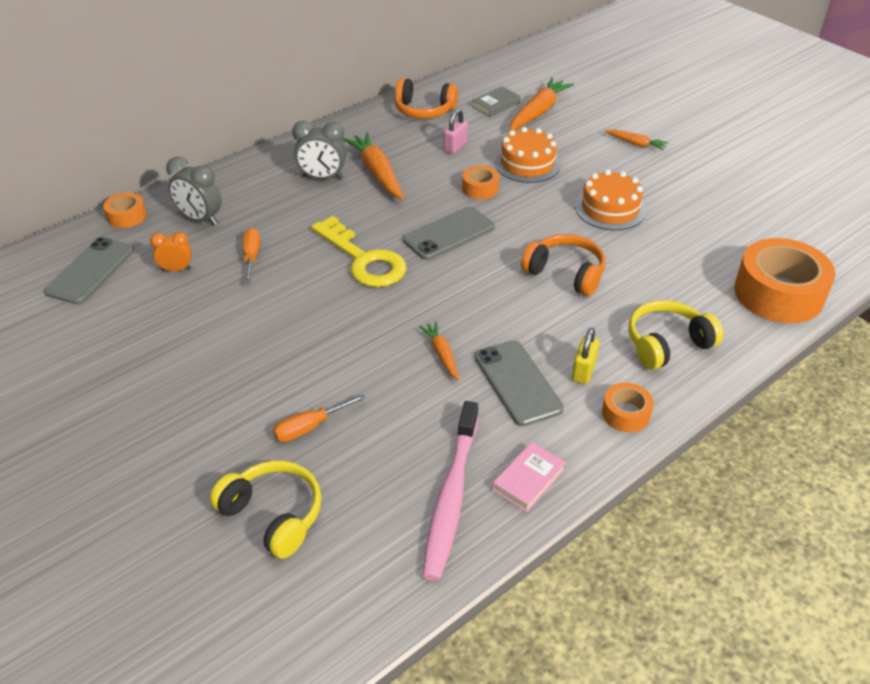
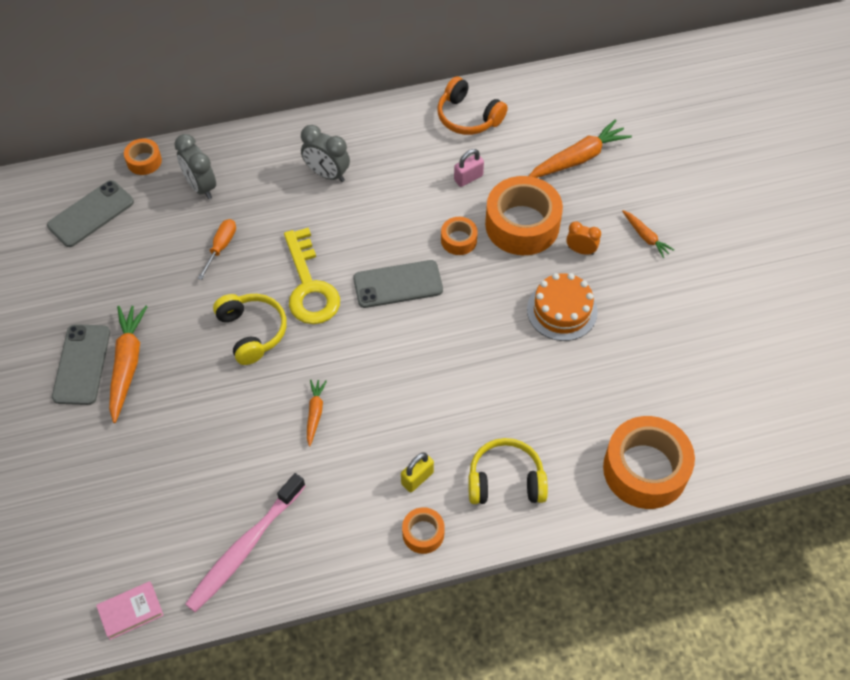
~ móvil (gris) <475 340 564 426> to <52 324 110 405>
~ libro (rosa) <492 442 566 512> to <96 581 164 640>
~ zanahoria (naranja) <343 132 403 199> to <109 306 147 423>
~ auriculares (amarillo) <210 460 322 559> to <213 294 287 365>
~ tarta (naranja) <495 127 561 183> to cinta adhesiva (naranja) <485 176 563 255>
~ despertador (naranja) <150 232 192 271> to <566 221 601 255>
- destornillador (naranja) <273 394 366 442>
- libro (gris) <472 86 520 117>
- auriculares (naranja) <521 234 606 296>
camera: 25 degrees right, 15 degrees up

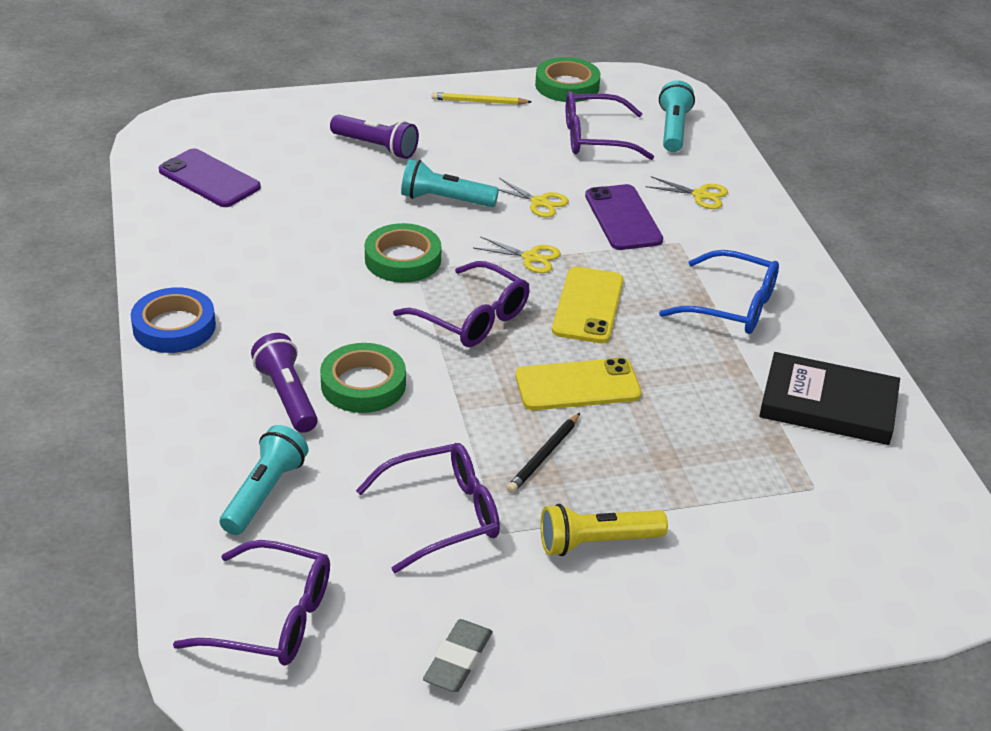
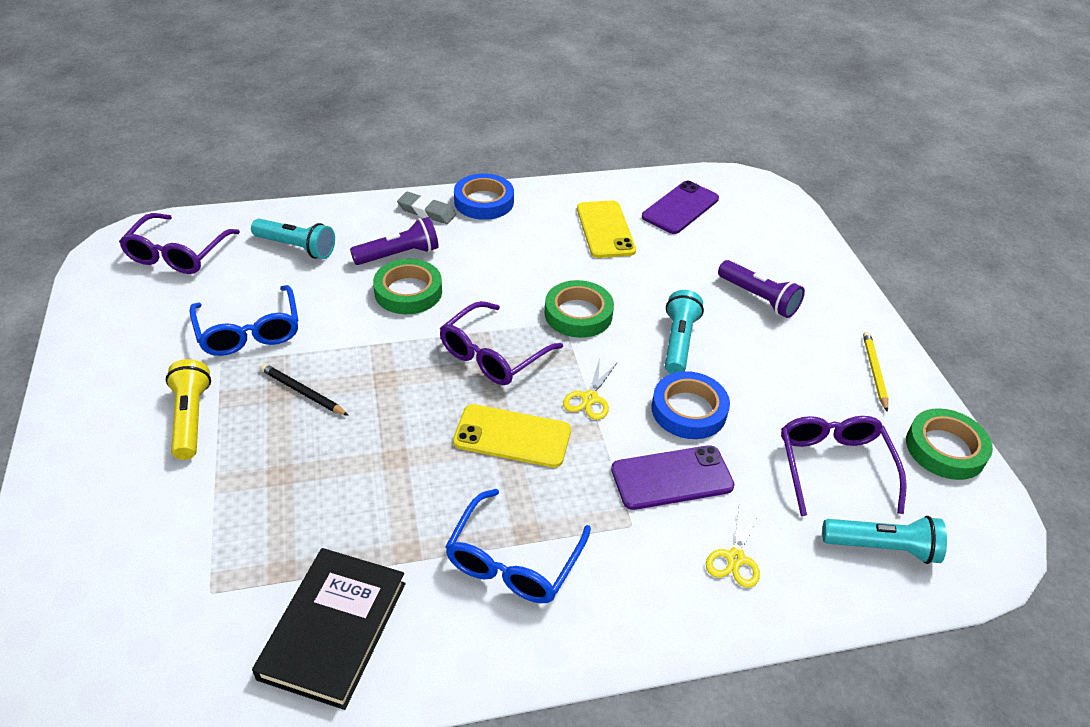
~ gafas (morado) <356 443 500 573> to gafas (azul) <189 285 299 356>
~ goma de borrar (gris) <423 619 493 692> to <397 192 456 224>
~ móvil (amarillo) <515 358 642 410> to <577 200 636 258>
~ tijeras (amarillo) <498 178 569 217> to cinta adhesiva (azul) <651 371 730 439>
~ lámpara de mano (morado) <330 115 419 159> = <718 260 805 318> 75 degrees counterclockwise
camera: 90 degrees right, 5 degrees up

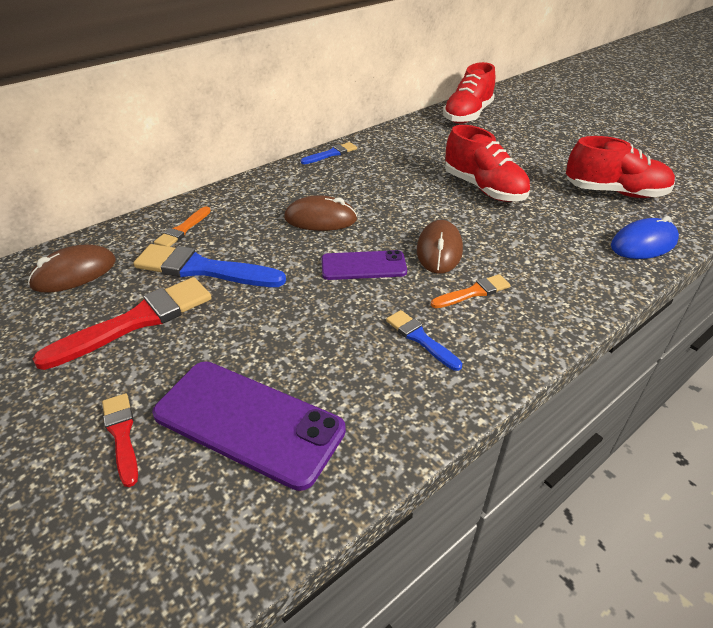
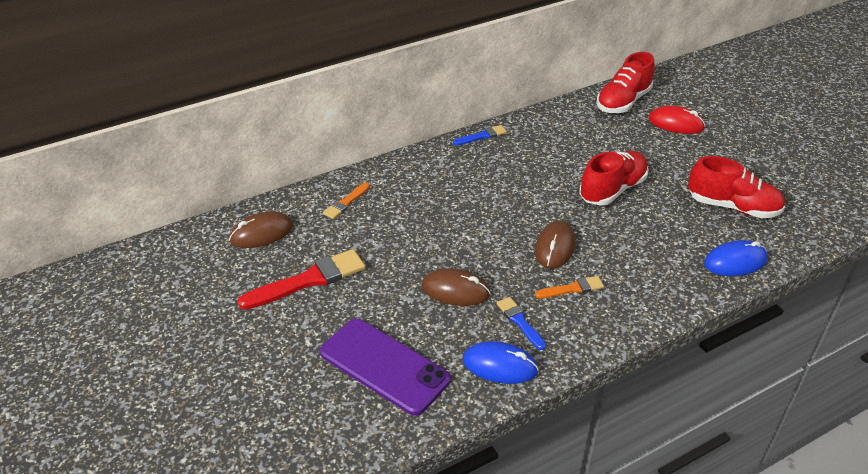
~ ratón (marrón) <284 195 357 231> to <422 269 491 306>
+ ratón (azul) <463 341 539 384>
~ zapato (rojo) <445 125 530 202> = <579 151 649 205> 105 degrees counterclockwise
+ ratón (rojo) <649 105 705 134>
- pincel (rojo) <102 393 138 487>
- pincel (azul) <133 244 286 287>
- móvil (morado) <322 250 407 280>
camera: 10 degrees right, 0 degrees up

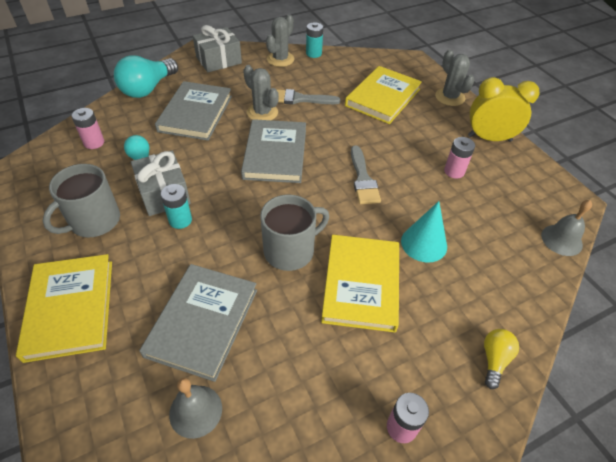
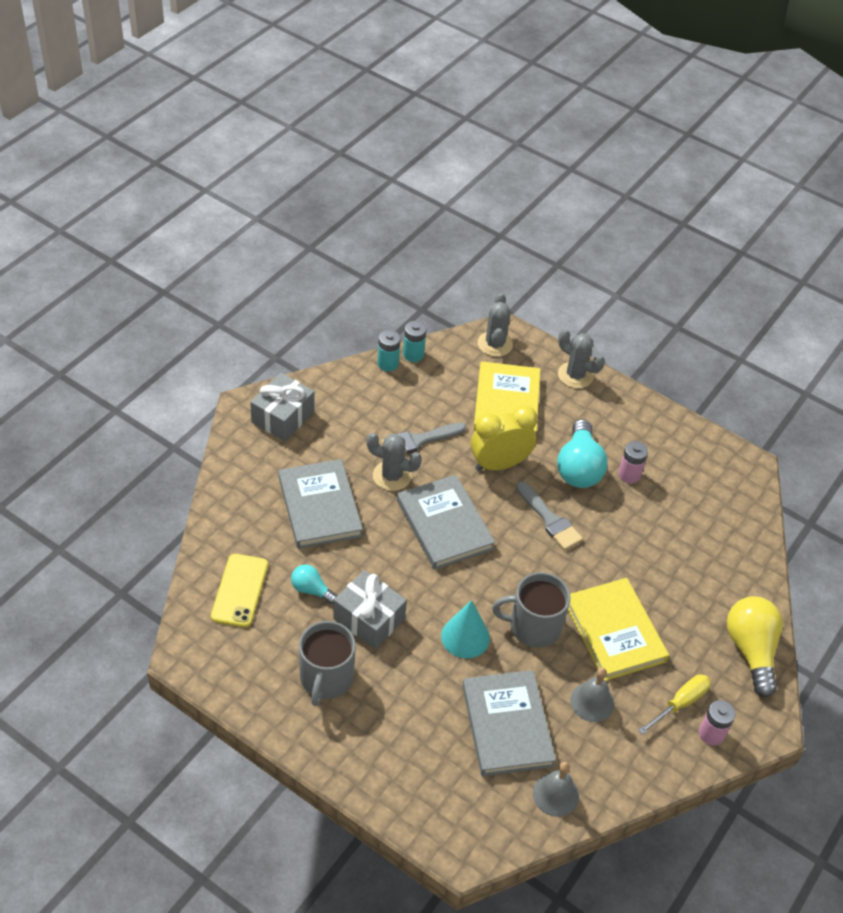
~ pila (rosa) <71 108 104 149> to móvil (amarillo) <211 554 268 628>
~ pila (turquesa) <160 184 192 229> to <403 321 426 362>
~ cono (turquesa) <401 201 447 263> to <441 600 490 658>
~ despertador (amarillo) <468 77 539 142> to <471 405 538 471>
~ cactus (gris) <266 14 294 67> to <478 293 513 357>
~ taza (gris) <260 195 329 271> = <492 572 571 648> 120 degrees counterclockwise
~ bombilla (turquesa) <114 55 178 98> to <557 419 608 488>
~ campana (gris) <541 200 592 256> to <570 667 614 722>
+ destornillador (amarillo) <638 674 711 735>
~ bombilla (amarillo) <484 329 519 389> = <727 596 783 698> x1.88
- libro (amarillo) <16 254 112 363>
camera: 30 degrees left, 0 degrees up

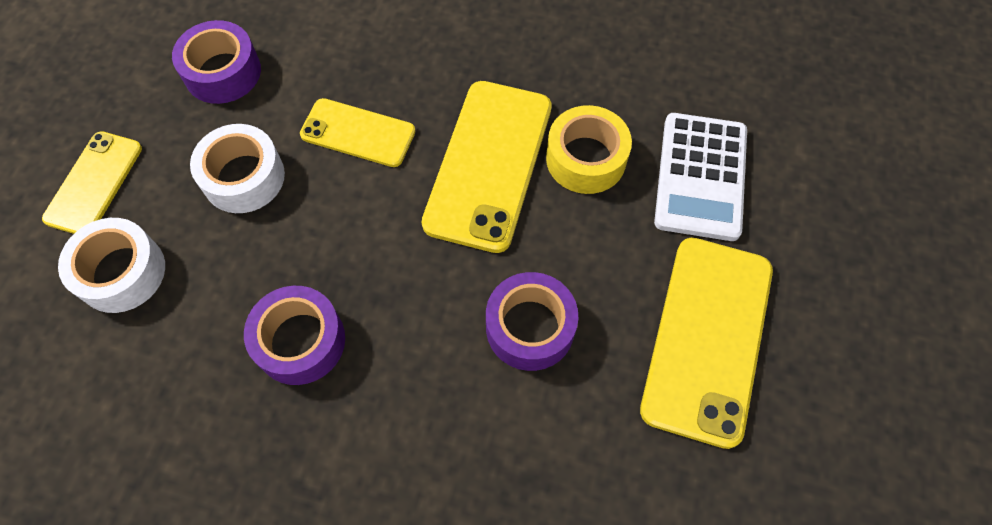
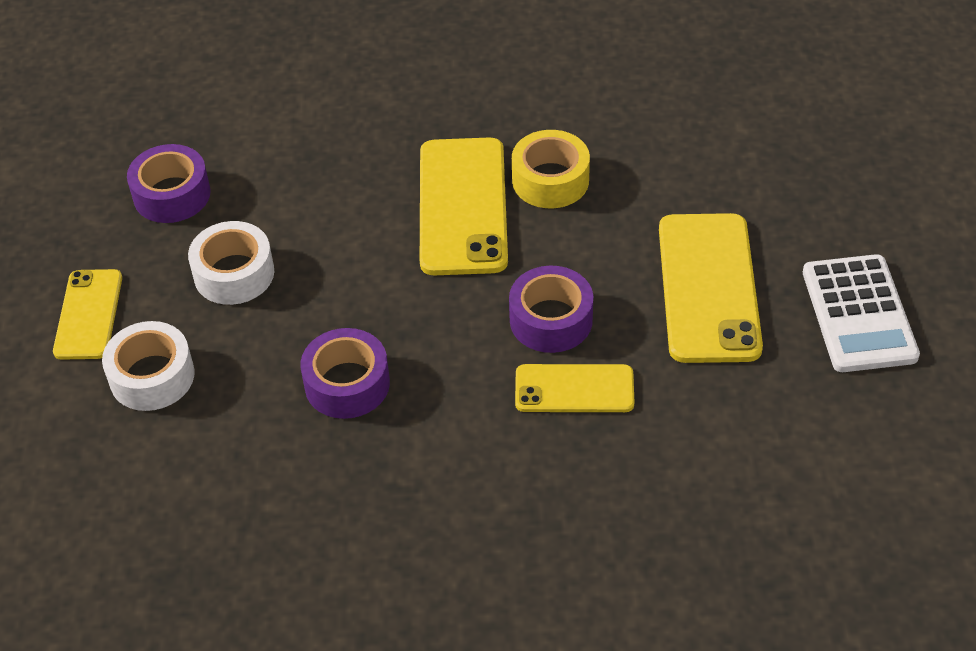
~ móvil (amarillo) <300 98 415 167> to <515 364 634 412>
~ calculadora (blanco) <654 113 747 241> to <803 254 920 372>
camera: 15 degrees left, 15 degrees down

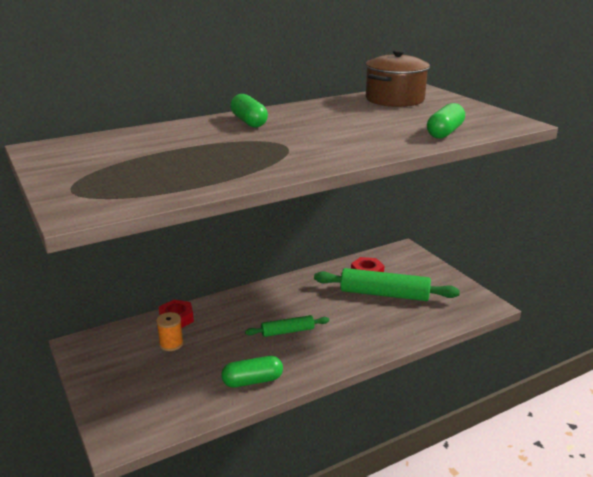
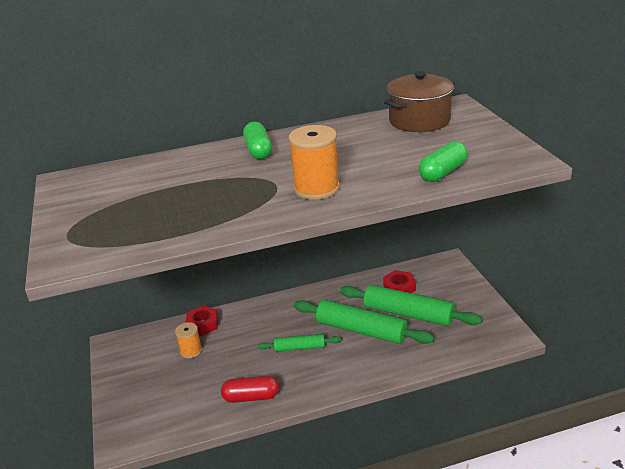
~ cápsula (verde) <221 356 283 388> to cápsula (rojo) <221 376 279 403>
+ carrete (naranja) <288 125 340 200>
+ rodillo (verde) <294 300 434 344>
camera: 15 degrees right, 5 degrees up

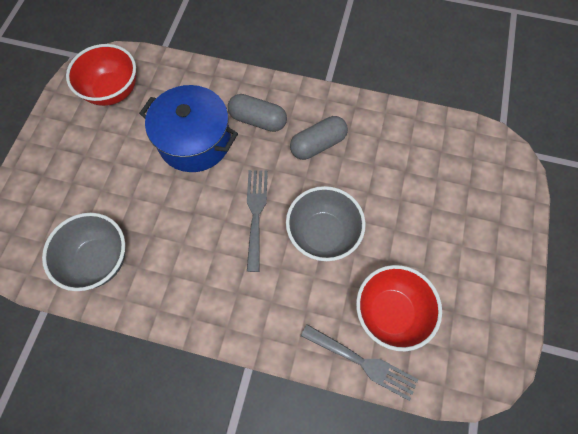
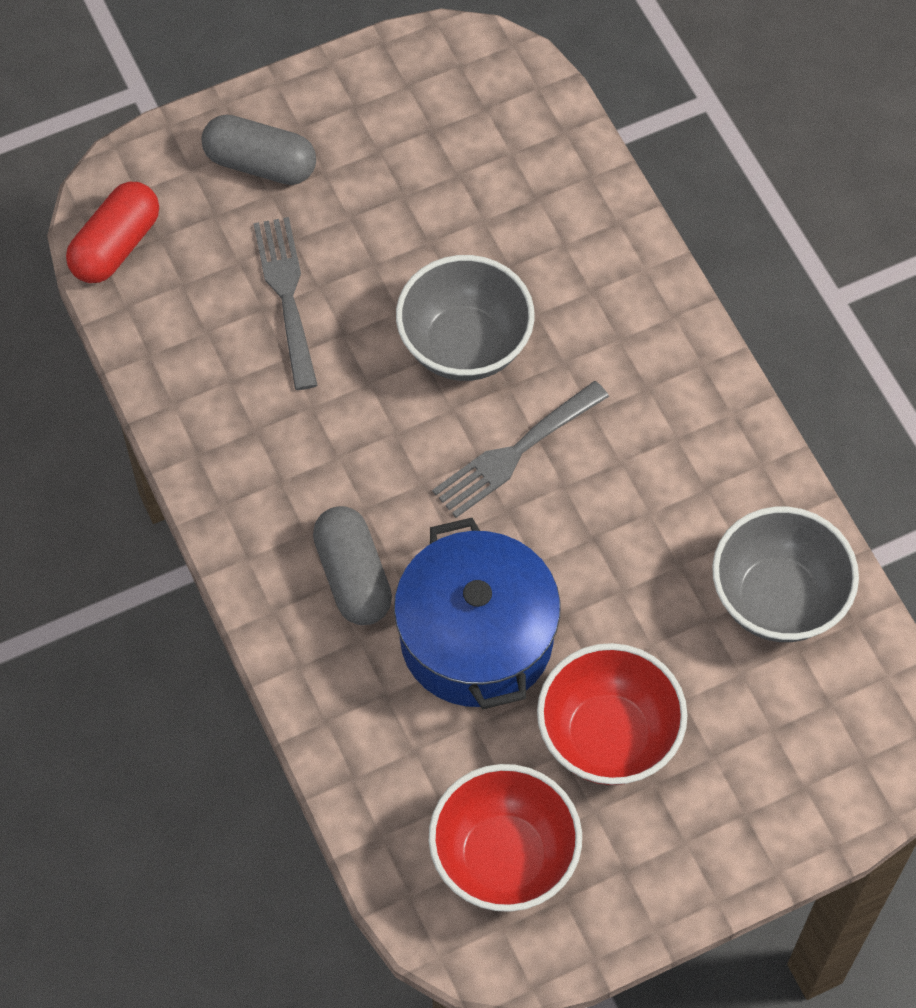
+ cápsula (rojo) <66 182 159 283>
~ cápsula (gris) <290 116 348 160> to <201 115 316 185>
~ tenedor (gris) <301 324 418 401> to <254 217 318 390>
~ cuenco (rojo) <356 265 442 351> to <537 643 688 785>
camera: 130 degrees left, 5 degrees down

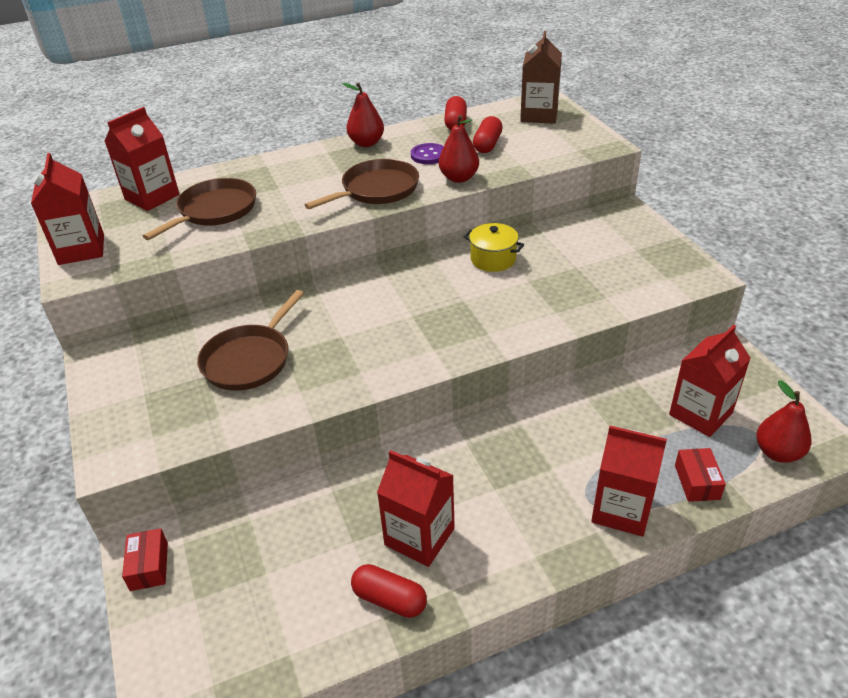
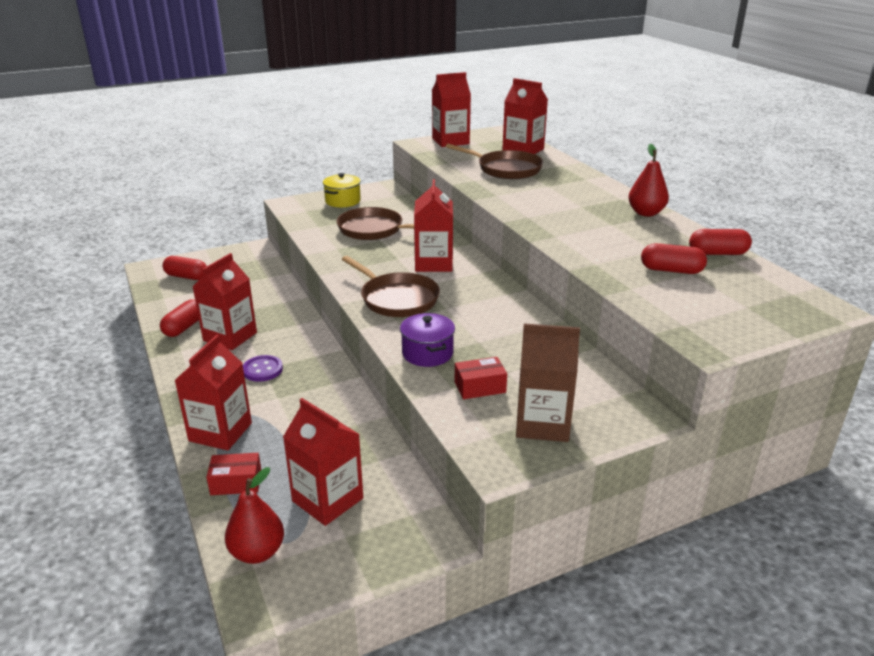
+ cápsula (rojo) <162 256 207 280>
~ botón (morado) <411 143 444 164> to <243 355 283 382>
~ olla (amarillo) <464 223 524 272> to <323 173 361 207>
~ sartén (marrón) <304 159 419 209> to <342 256 440 317>
+ olla (morado) <400 313 455 367>
+ cartón de leche (rojo) <414 179 453 272>
~ caja (rojo) <122 528 168 591> to <455 357 507 399>
~ cartón de leche (marrón) <520 31 562 124> to <516 323 580 442>
- pera (rojo) <439 115 479 183>
camera: 85 degrees right, 10 degrees down

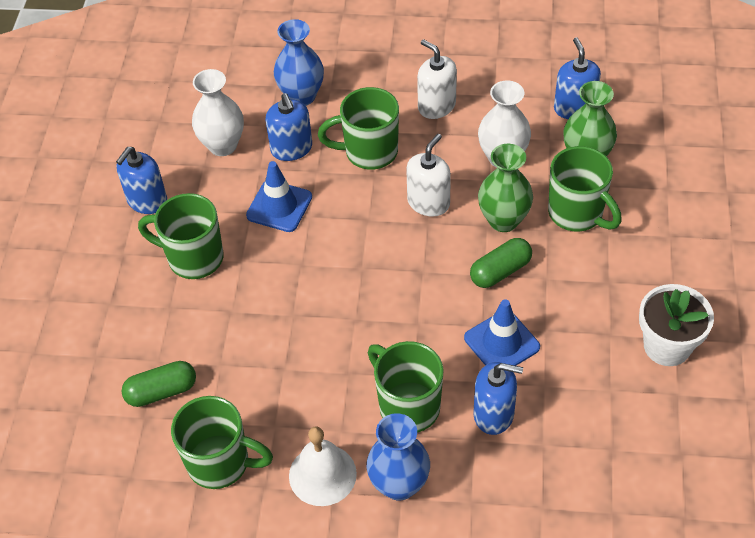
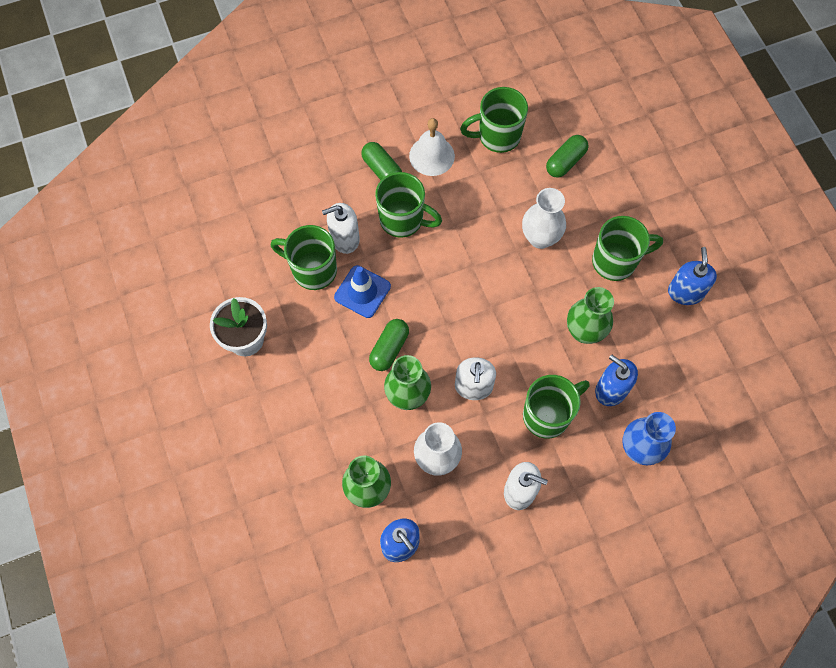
~ taza (verde) <548 146 622 232> to <271 225 337 290>
~ dispensador de jabón (azul) <474 362 523 435> to dispensador de jabón (blanco) <322 203 360 254>
~ florero (azul) <366 413 430 501> to cápsula (verde) <361 142 402 180>
~ florero (blanco) <192 69 244 156> to <522 188 566 249>
~ cono de tráfico (azul) <246 161 312 232> to florero (verde) <567 287 614 344>
camera: 150 degrees right, 15 degrees up

